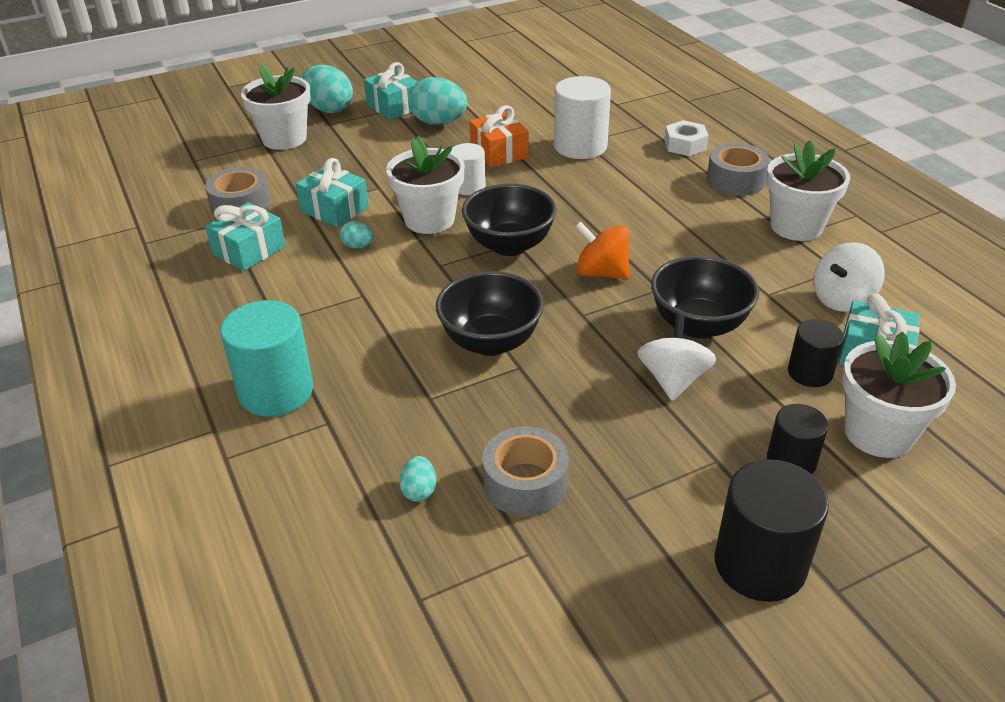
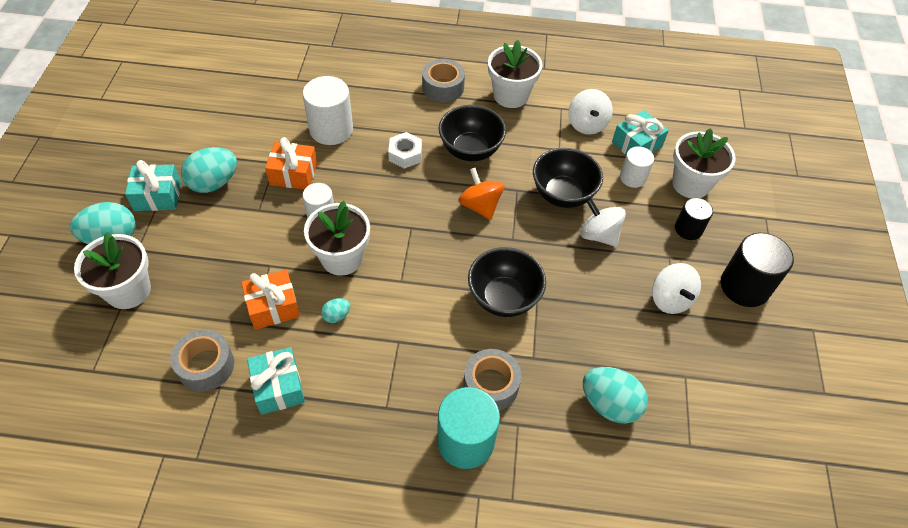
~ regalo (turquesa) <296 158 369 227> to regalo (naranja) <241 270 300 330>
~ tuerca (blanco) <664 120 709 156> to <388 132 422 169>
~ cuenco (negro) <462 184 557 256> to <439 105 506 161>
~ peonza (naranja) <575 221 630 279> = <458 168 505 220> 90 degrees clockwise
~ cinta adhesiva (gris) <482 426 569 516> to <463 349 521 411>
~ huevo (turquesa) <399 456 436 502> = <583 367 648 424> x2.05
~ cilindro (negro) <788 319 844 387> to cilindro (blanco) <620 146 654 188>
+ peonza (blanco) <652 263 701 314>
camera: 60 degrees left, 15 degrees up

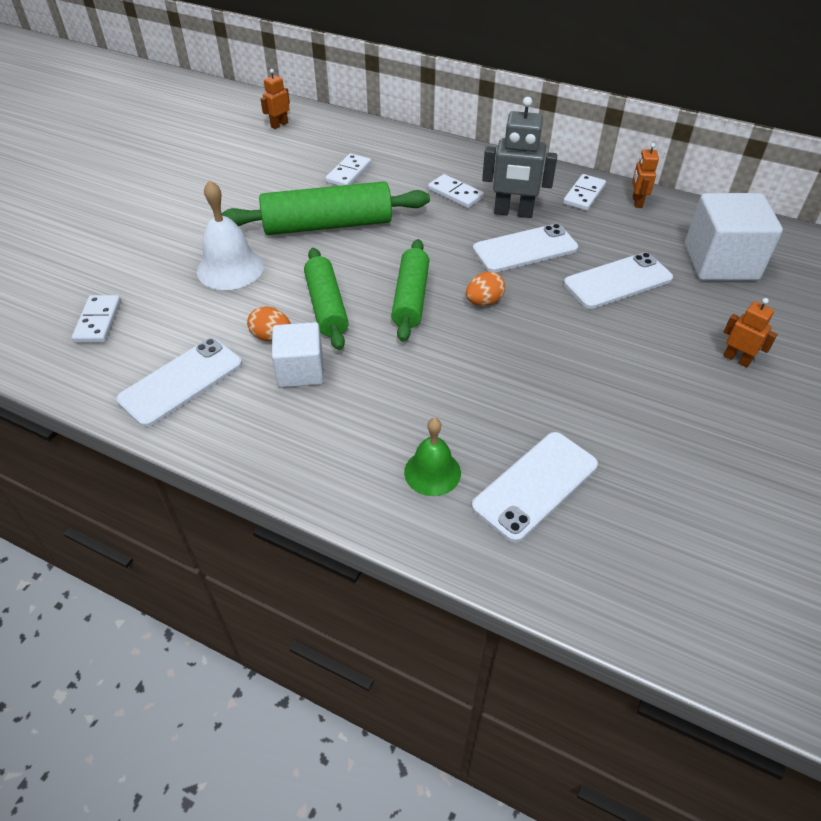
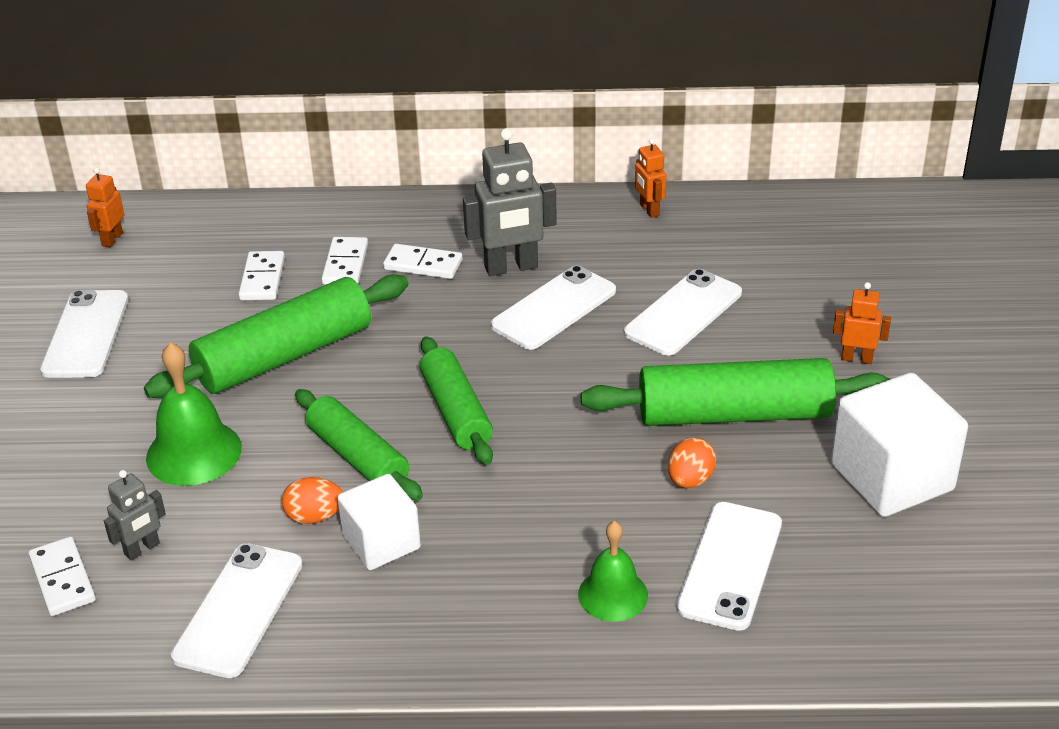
+ móvil (blanco) <40 290 129 378>
+ robot (gris) <104 470 166 560>
~ campana (blanco) <197 180 264 290> to campana (verde) <146 342 242 486>
~ ficha de dominó (blanco) <563 174 606 211> to <322 237 368 285>
+ rodillo (verde) <581 358 890 426>
~ huevo (naranja) <466 271 505 306> to <668 437 716 488>
~ cubo (blanco) <685 193 783 280> to <831 373 968 517>
camera: 25 degrees left, 10 degrees down

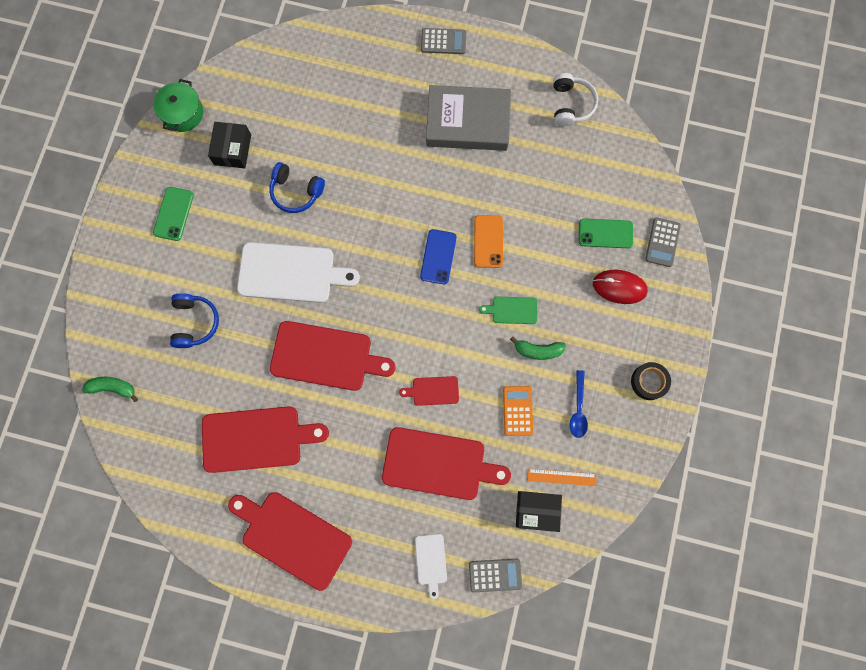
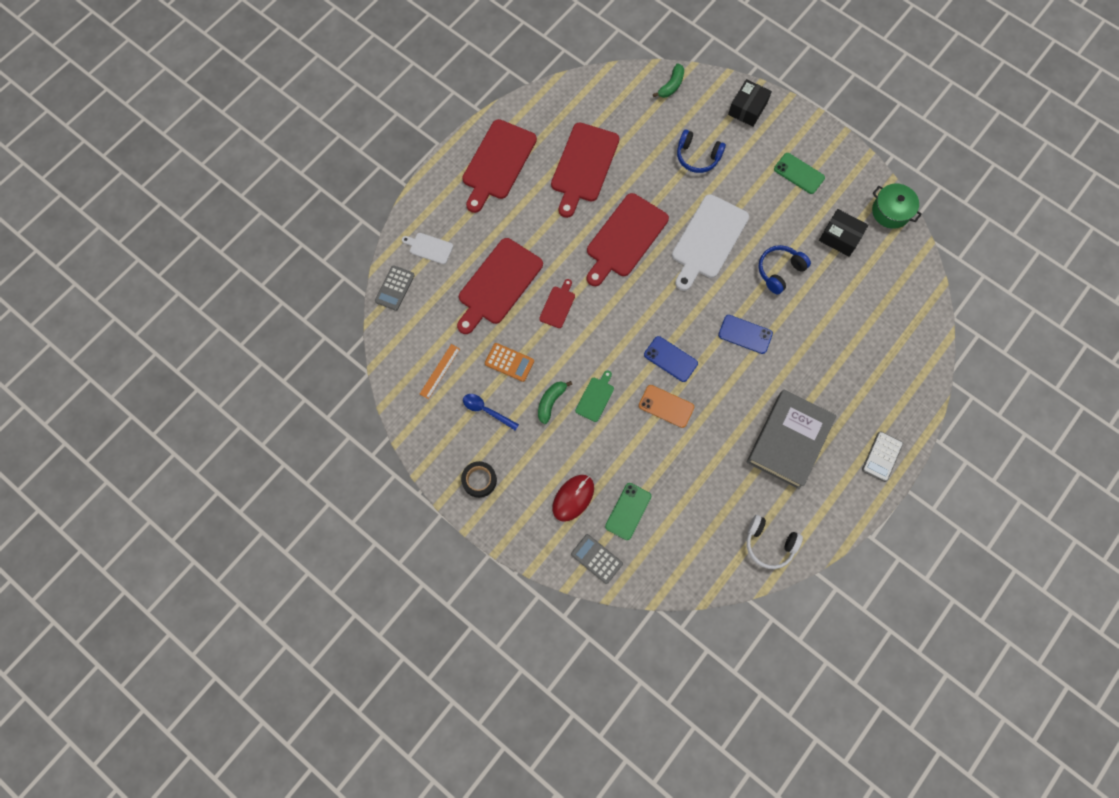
~ tabla de cortar (rojo) <228 492 352 591> = <462 119 537 213> 150 degrees clockwise
+ móvil (azul) <718 315 773 354>
~ caja (negro) <516 491 562 532> to <728 79 772 127>
camera: 115 degrees right, 5 degrees down

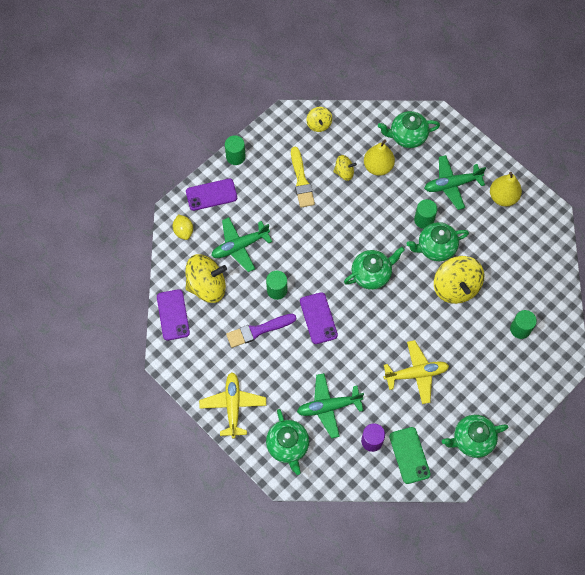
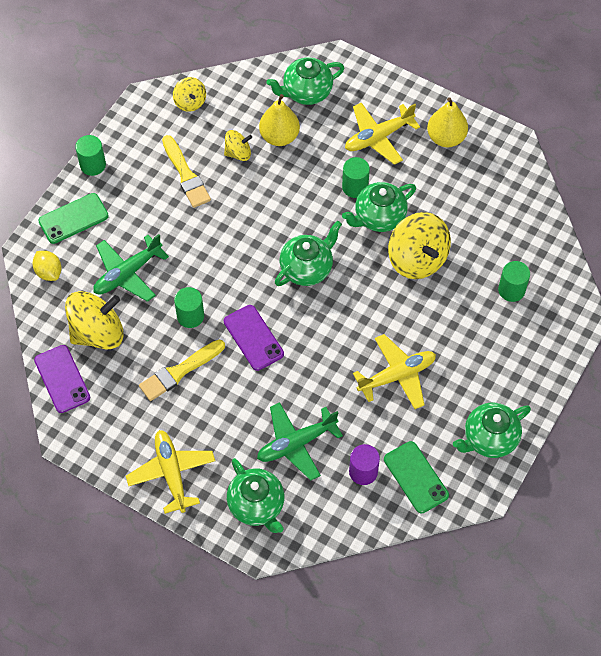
~ móvil (morado) <186 179 237 211> to móvil (verde) <38 193 109 244>
~ pincel (morado) <226 314 296 348> to pincel (amarillo) <139 340 225 401>
~ avión (verde) <424 155 486 210> to avión (amarillo) <345 102 420 165>
camera: 15 degrees left, 5 degrees down

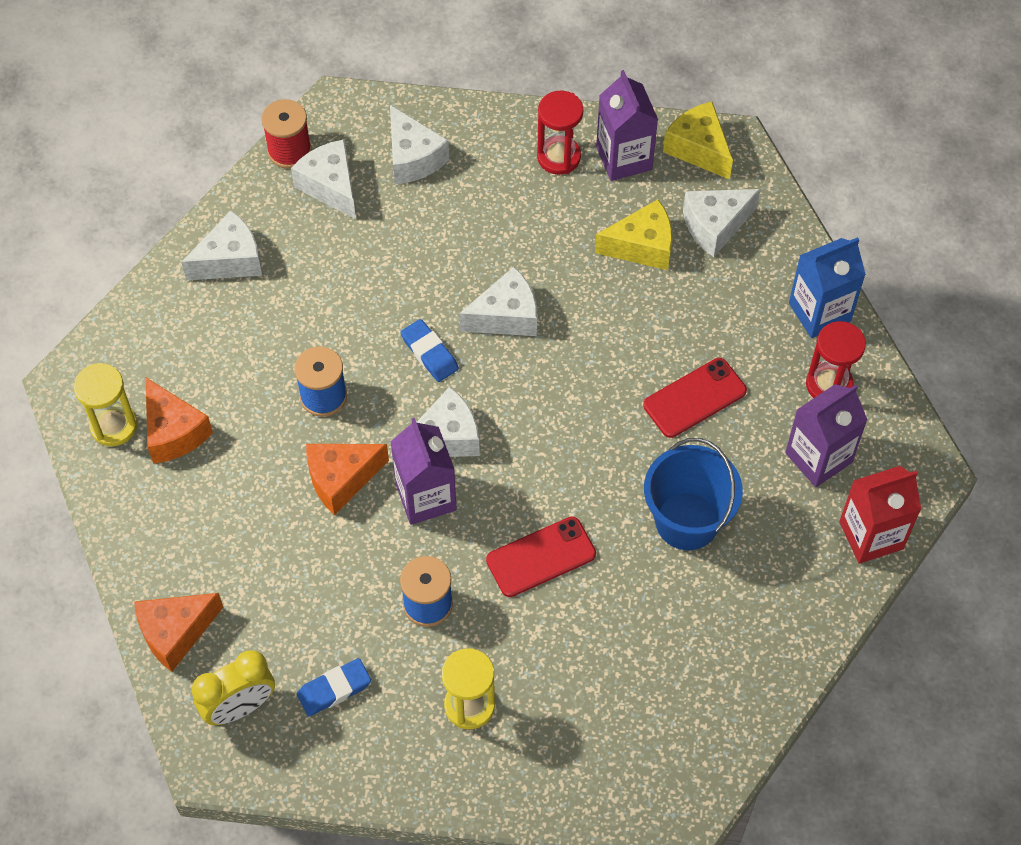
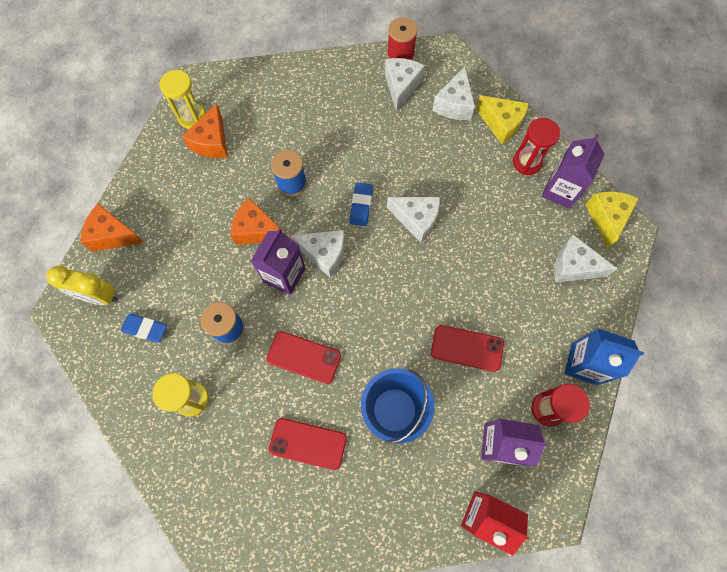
+ móvil (rojo) <269 418 347 470>
~ queso (amarillo) <595 199 672 270> to <476 95 529 144>
- queso (blanco) <182 211 262 280>
camera: 45 degrees right, 10 degrees up

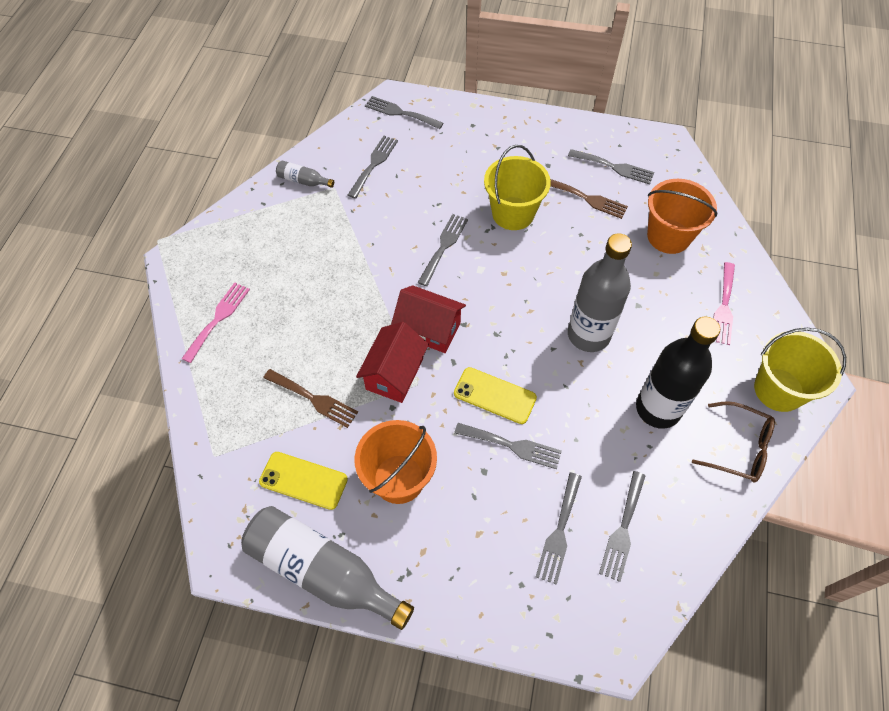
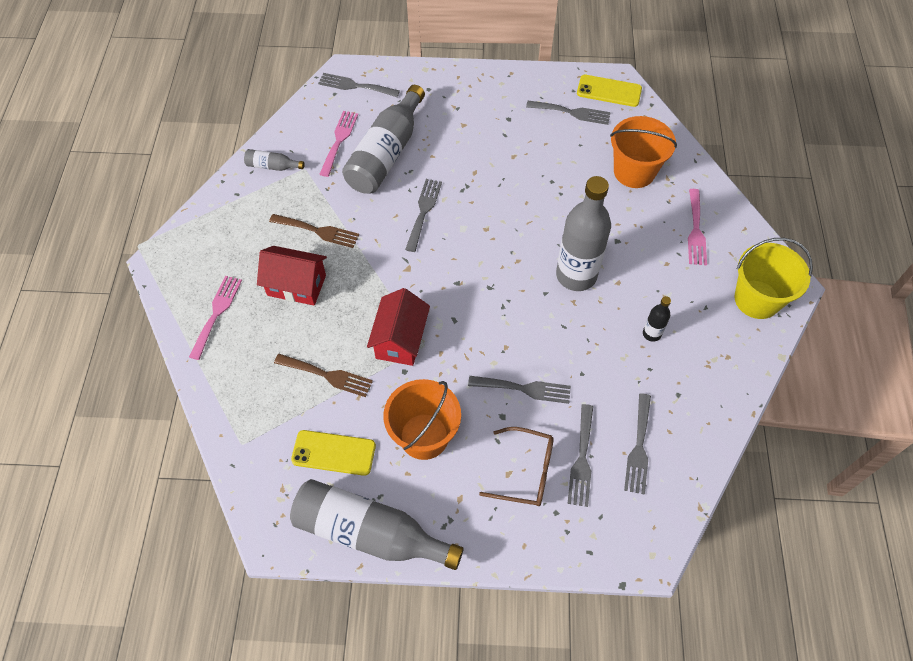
~ casa (rojo) <391 285 466 353> to <257 246 327 306>
~ tenedor (marrón) <550 179 628 219> to <269 214 359 248>
~ tenedor (gris) <348 136 398 199> to tenedor (rosa) <319 111 358 177>
+ botella (gris) <342 85 425 193>
~ gafas (marrón) <692 401 775 483> to <479 427 554 506>
~ móvil (amarillo) <454 367 537 424> to <577 75 642 107>
~ botella (negro) <636 317 720 429> = <643 296 671 342> x0.44
- balde (amarillo) <484 145 551 230>
camera: 10 degrees left, 0 degrees up

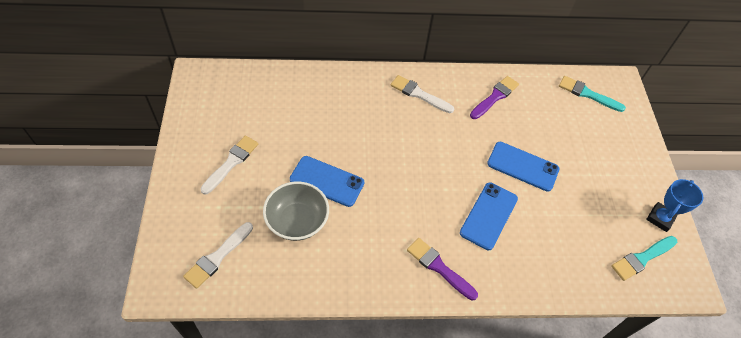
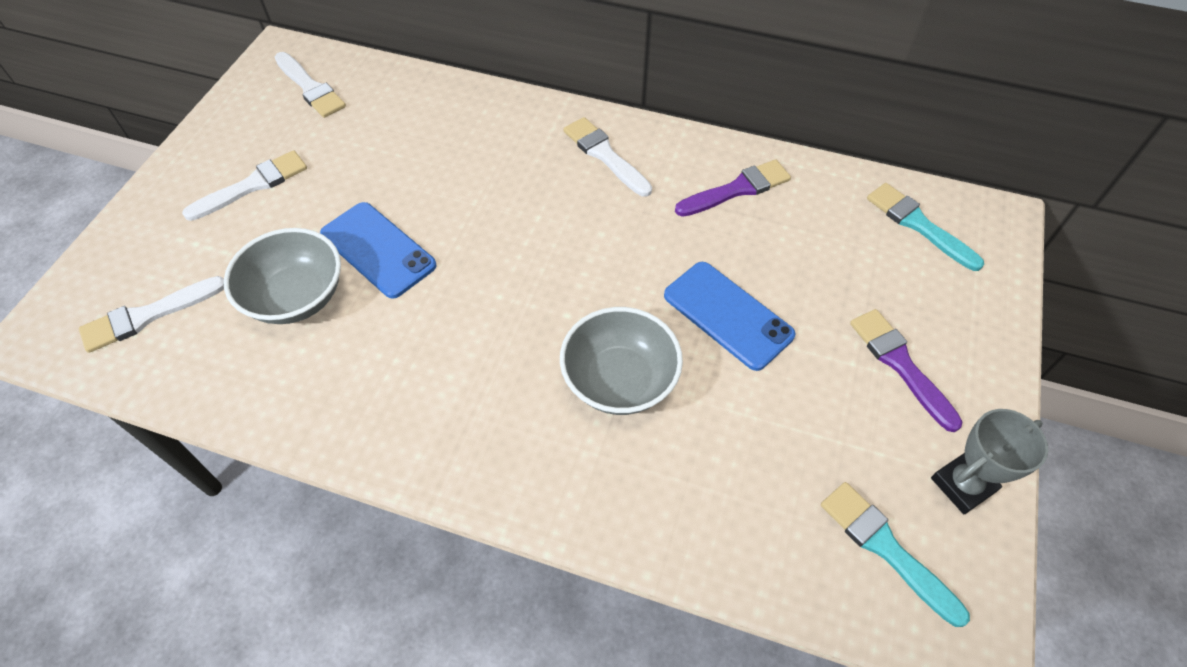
+ pincel (blanco) <275 52 346 118>
~ móvil (azul) <460 182 518 250> to cuenco (gris) <560 307 683 415>
~ pincel (turquesa) <611 236 678 281> = <821 482 970 627> 60 degrees clockwise
~ pincel (morado) <407 238 478 301> to <850 309 962 432>
~ trofeo (azul) <646 179 703 232> to trofeo (gris) <931 409 1048 514>
camera: 25 degrees right, 0 degrees up

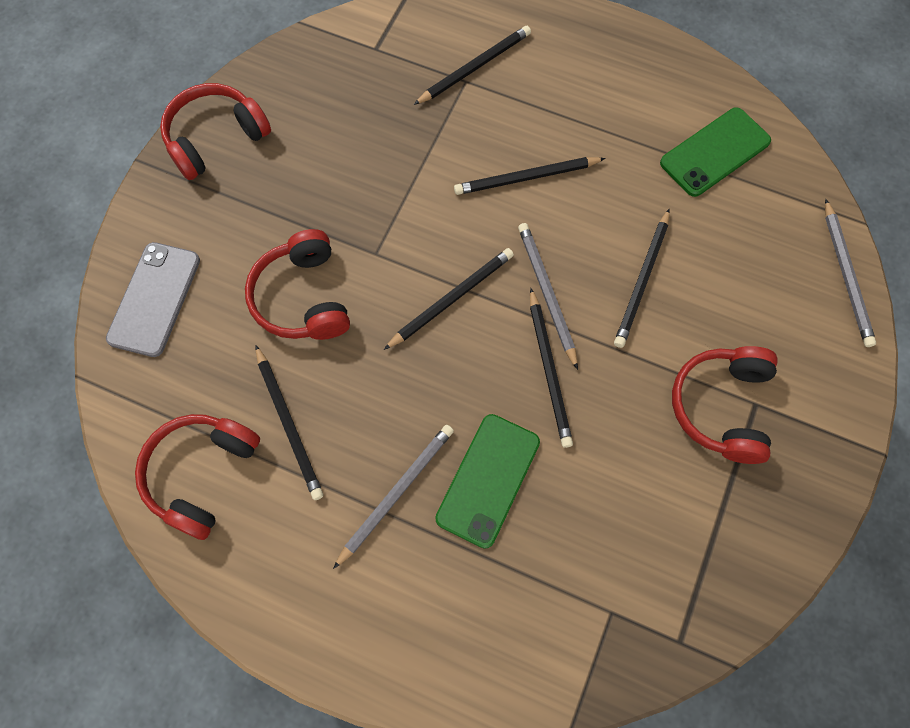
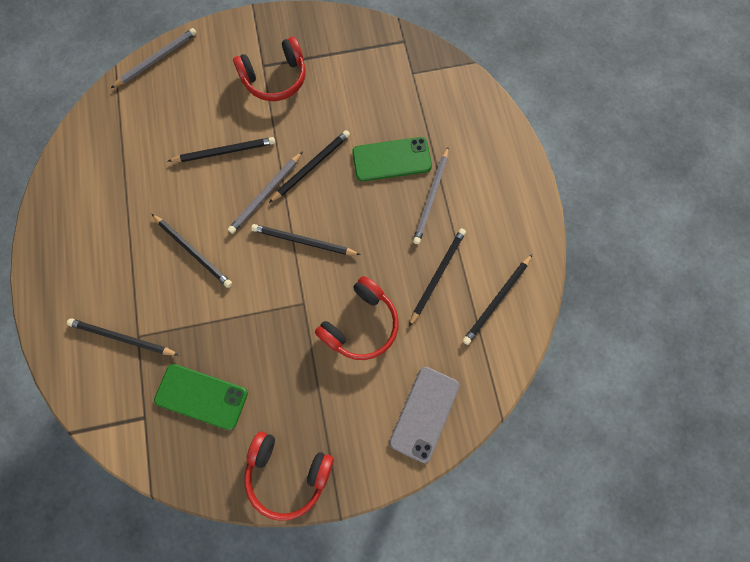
~ móvil (verde) <660 108 771 197> to <154 364 248 430>
~ móvil (gris) <106 242 200 357> = <389 367 460 463> 45 degrees counterclockwise
~ lápiz (gris) <333 425 454 569> = <413 147 448 244> 75 degrees counterclockwise
~ auriculares (rojo) <135 414 260 540> to lápiz (negro) <463 254 532 345>
camera: 125 degrees left, 5 degrees up

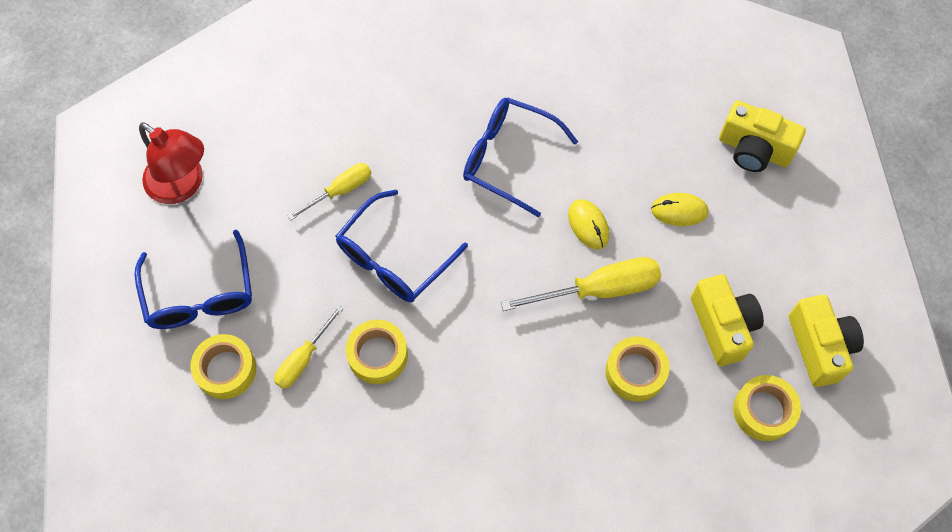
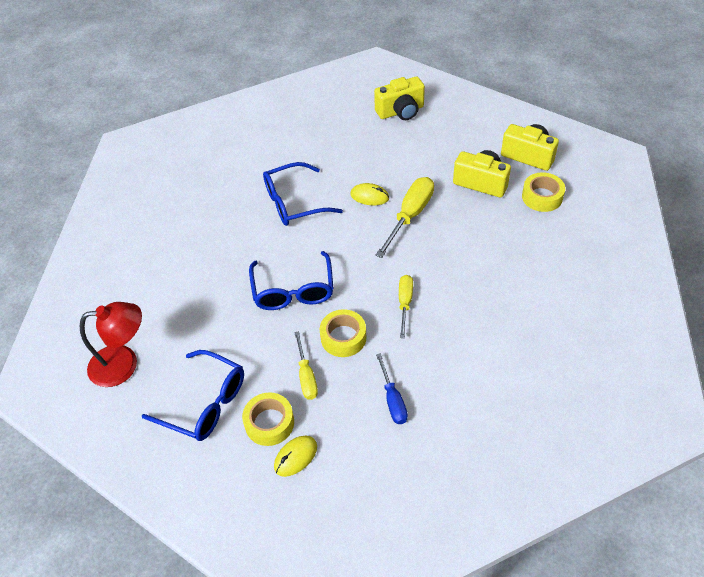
~ ratón (amarillo) <651 193 709 226> to <274 436 317 477>
+ destornillador (azul) <376 353 408 424>
~ destornillador (amarillo) <288 163 371 221> to <399 275 413 338>
- cinta adhesiva (amarillo) <605 336 670 402>
camera: 45 degrees left, 15 degrees down

